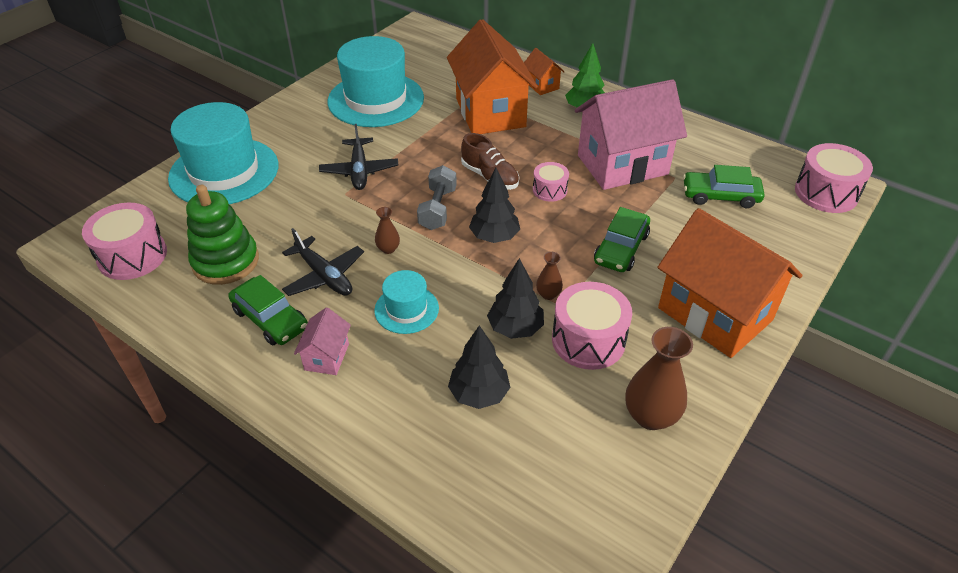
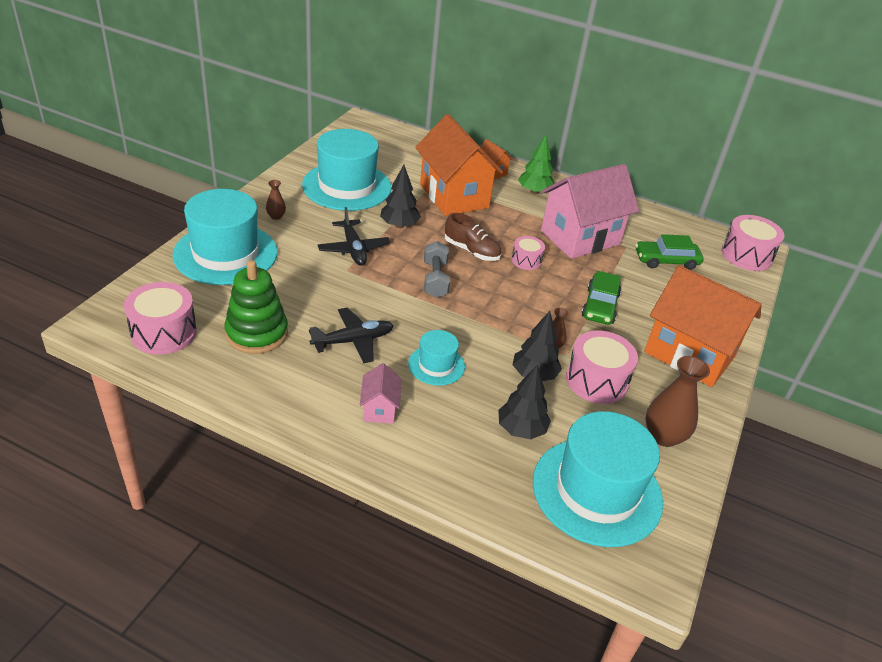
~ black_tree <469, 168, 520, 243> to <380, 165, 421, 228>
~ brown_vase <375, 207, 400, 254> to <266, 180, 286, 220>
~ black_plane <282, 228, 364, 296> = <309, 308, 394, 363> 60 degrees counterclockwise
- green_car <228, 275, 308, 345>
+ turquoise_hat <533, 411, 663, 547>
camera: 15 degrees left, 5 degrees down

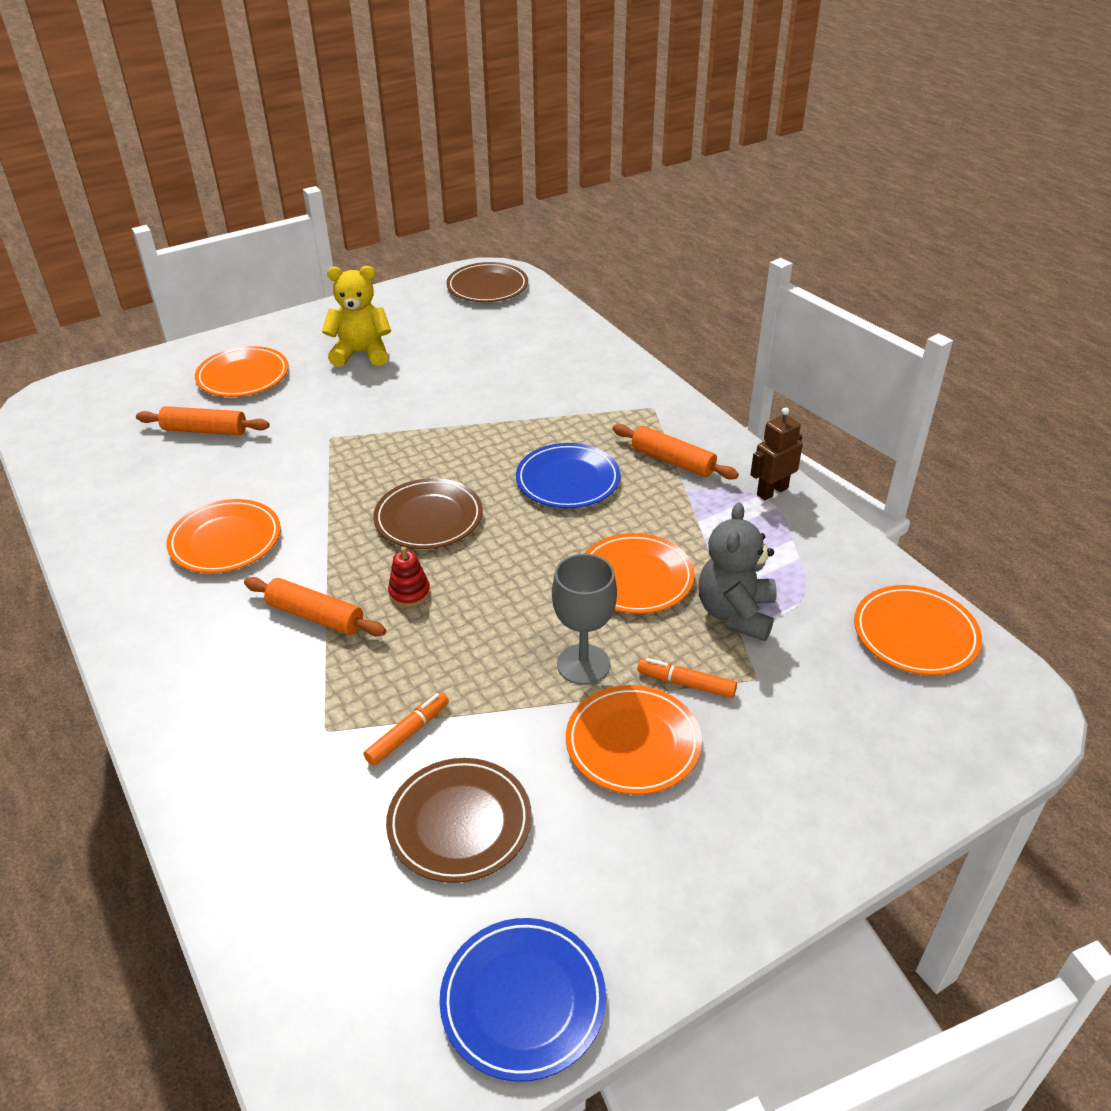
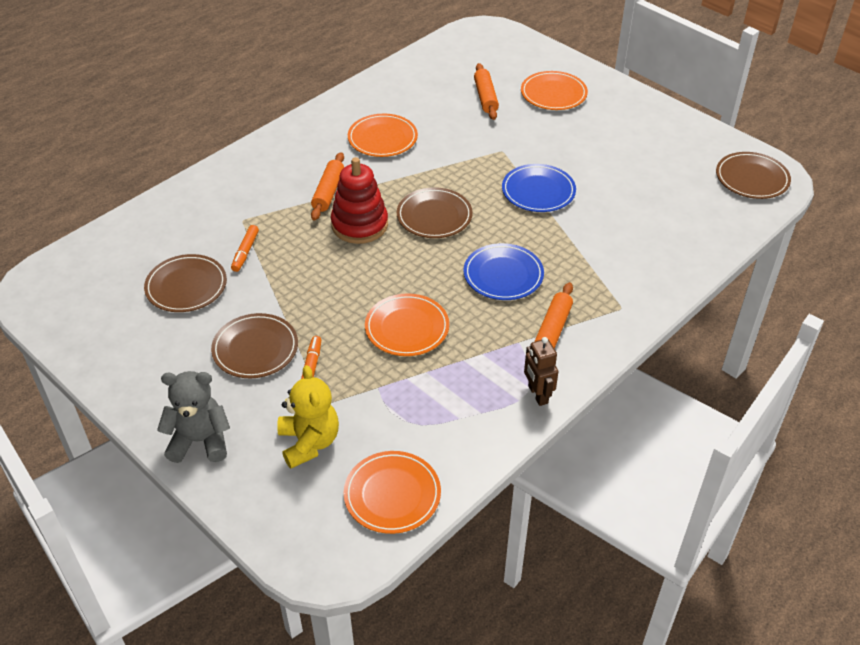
~ yellow_teddy_bear <322, 266, 391, 367> to <277, 365, 339, 469>
~ brown_robot <750, 407, 803, 500> = <524, 337, 558, 406> 150 degrees counterclockwise
~ grey_teddy_bear <698, 502, 777, 641> to <157, 371, 230, 463>
~ red_stacking_toy <388, 547, 430, 607> = <331, 157, 388, 244> x2.11
- grey_goblet <552, 554, 617, 685>
~ orange_plate <566, 685, 702, 795> to brown_plate <211, 313, 298, 378>
~ orange_marker <363, 692, 449, 766> = <231, 225, 259, 272> 75 degrees clockwise
~ blue_plate <439, 918, 606, 1082> to <502, 164, 576, 212>
camera: 75 degrees right, 5 degrees up

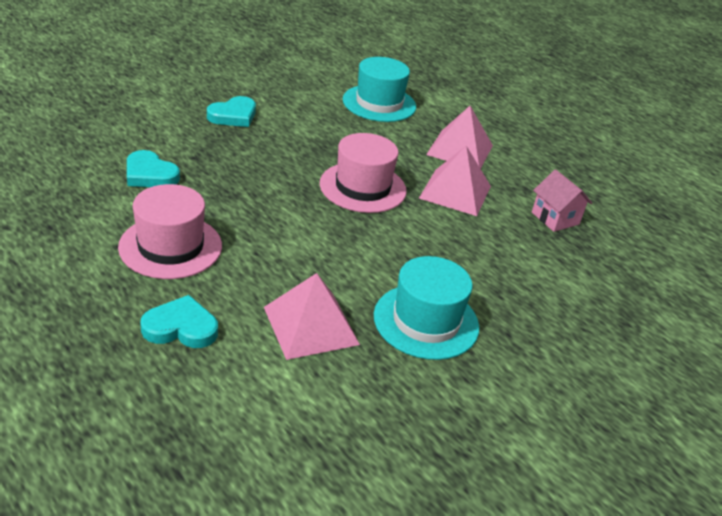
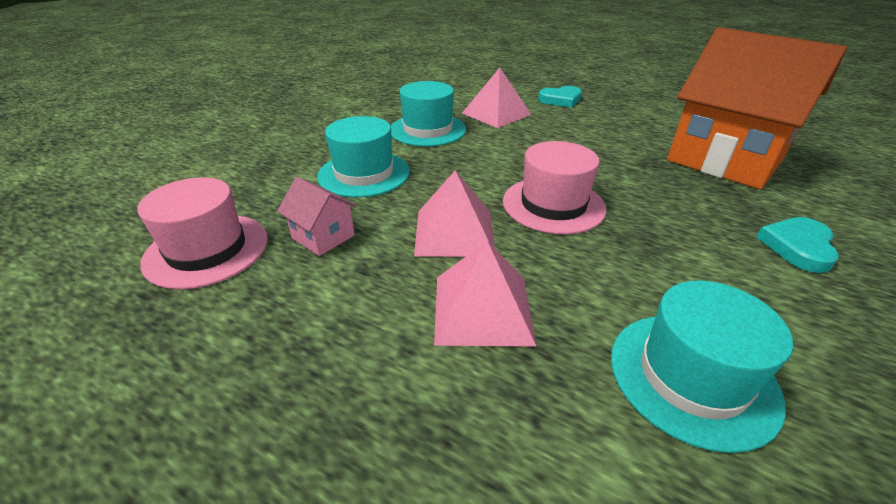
~ turquoise_heart <127, 150, 180, 187> to orange_house <667, 27, 847, 189>
~ pink_hat <118, 184, 222, 279> to <137, 177, 268, 289>
+ turquoise_hat <317, 116, 410, 197>
camera: 165 degrees right, 0 degrees up

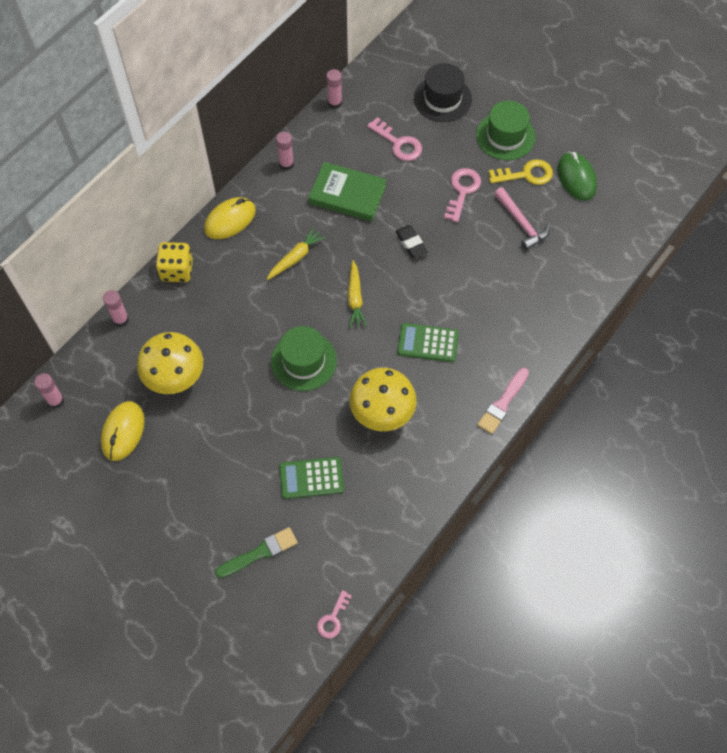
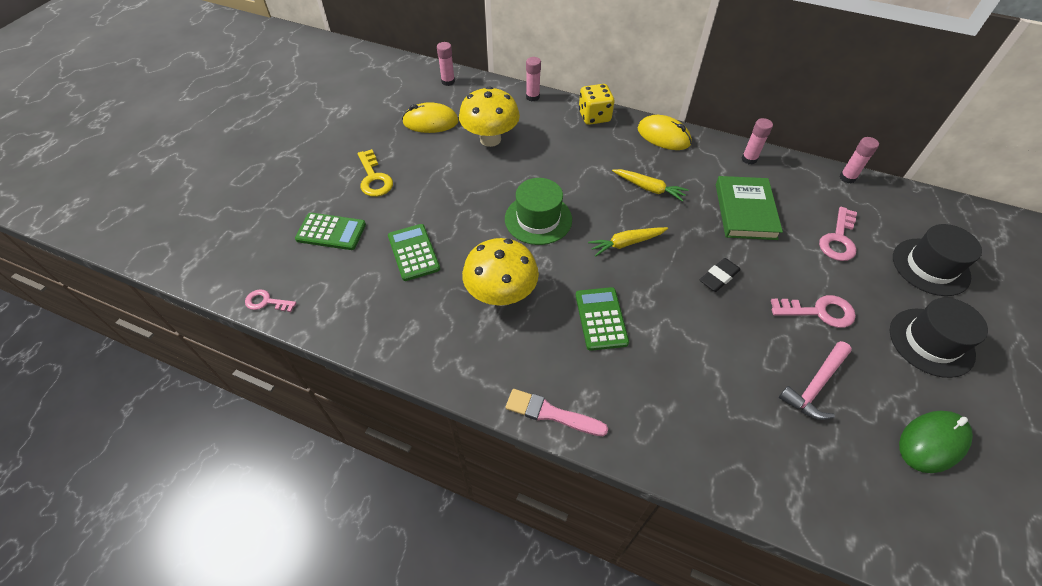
~ green_hat <476, 101, 536, 160> to black_hat <890, 298, 988, 378>
~ yellow_key <489, 159, 553, 185> to <358, 149, 393, 197>
~ green_brush <215, 527, 298, 578> to green_calculator <295, 213, 366, 250>
camera: 75 degrees right, 10 degrees down

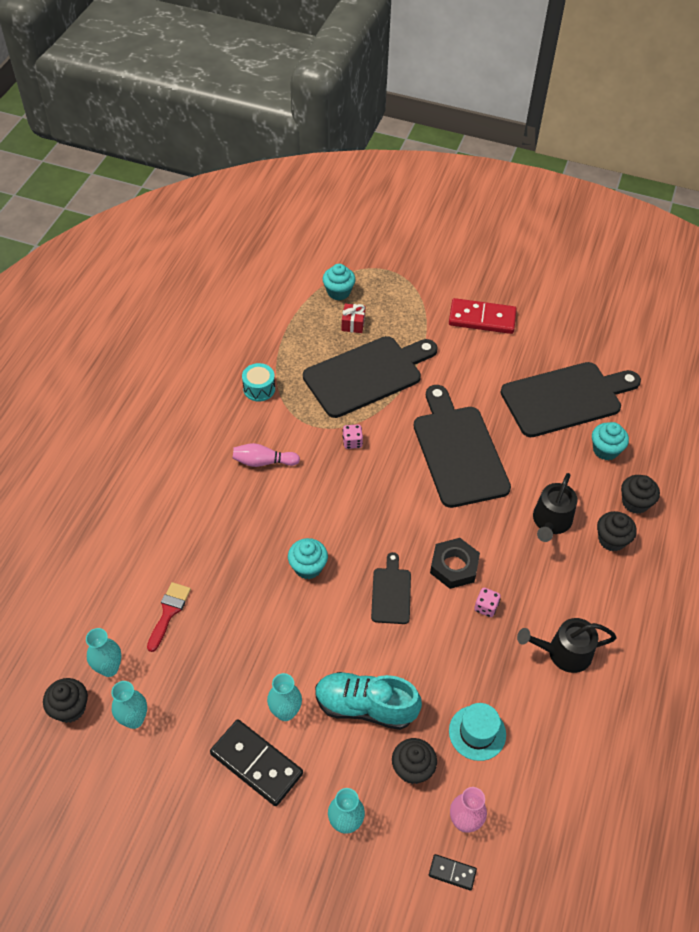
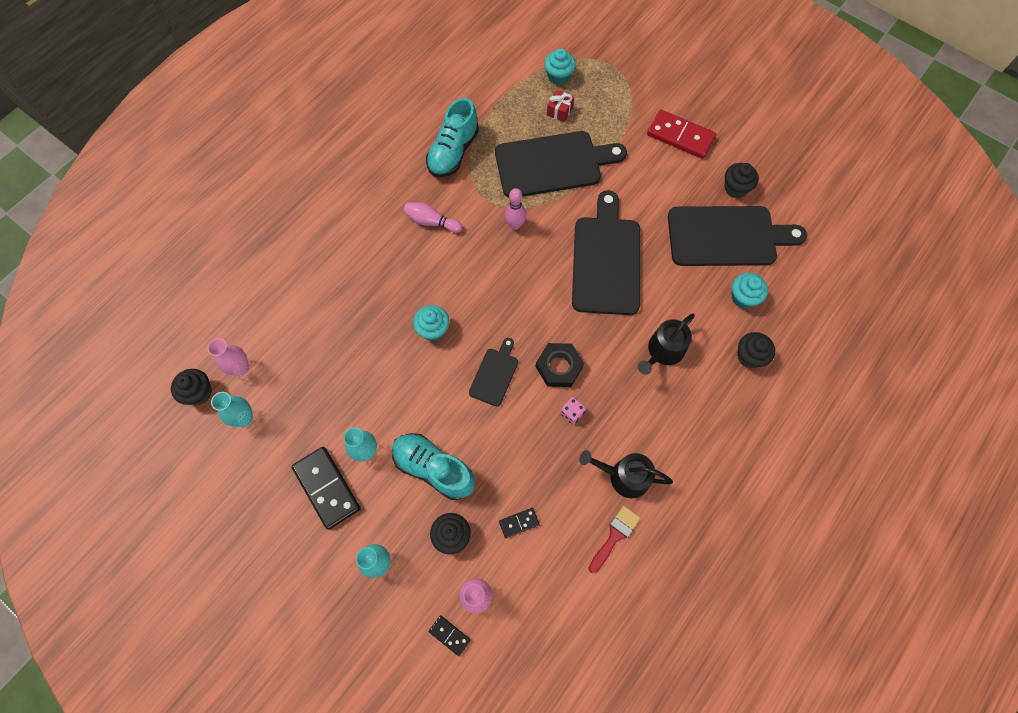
~ turquoise_drum <242, 363, 275, 402> to turquoise_shoe <426, 98, 479, 177>
~ pink_dice <342, 425, 363, 449> to pink_bowling_pin <505, 188, 526, 230>
~ black_cupcake <597, 511, 637, 552> to <724, 163, 759, 198>
~ red_brush <147, 582, 191, 652> to <589, 506, 640, 573>
~ turquoise_vase <86, 628, 122, 677> to pink_vase <208, 338, 249, 376>
~ turquoise_hat <449, 703, 506, 761> to black_domino <499, 508, 539, 538>
camera: 20 degrees right, 15 degrees up

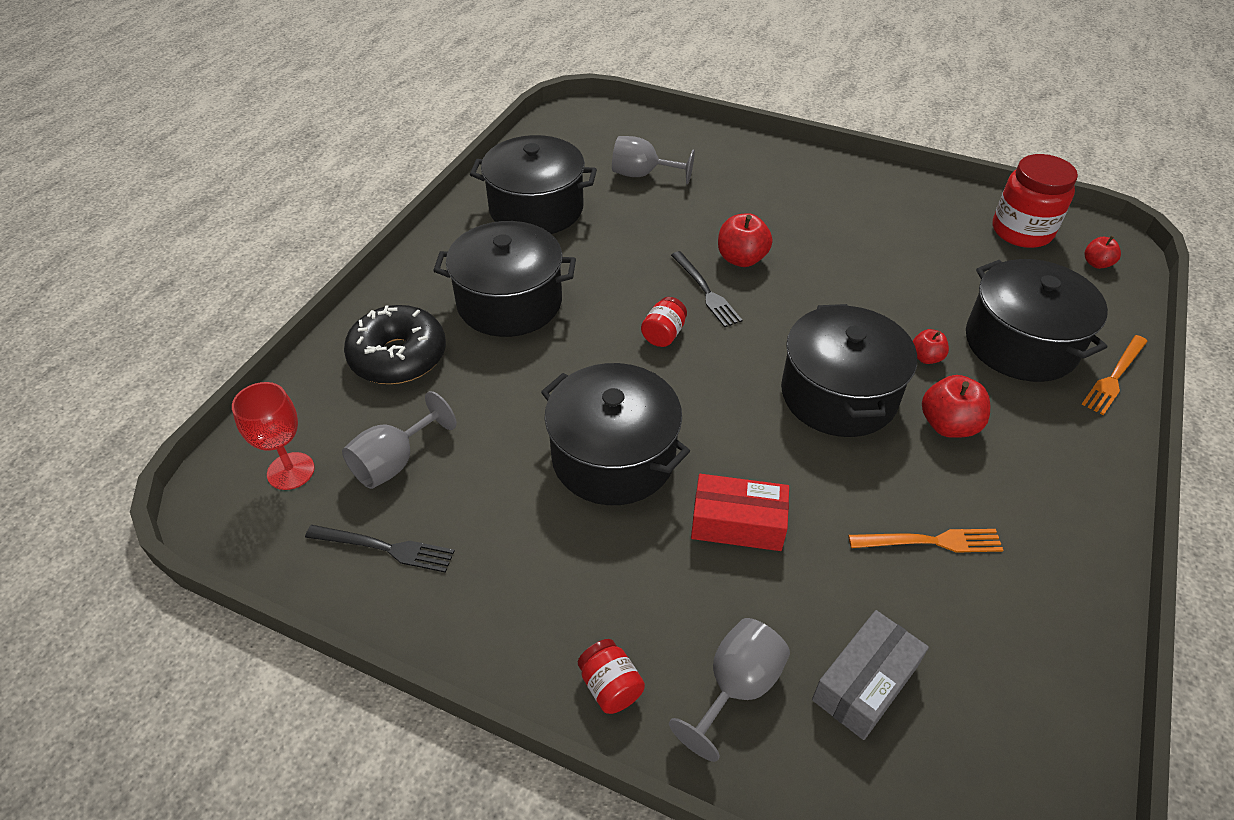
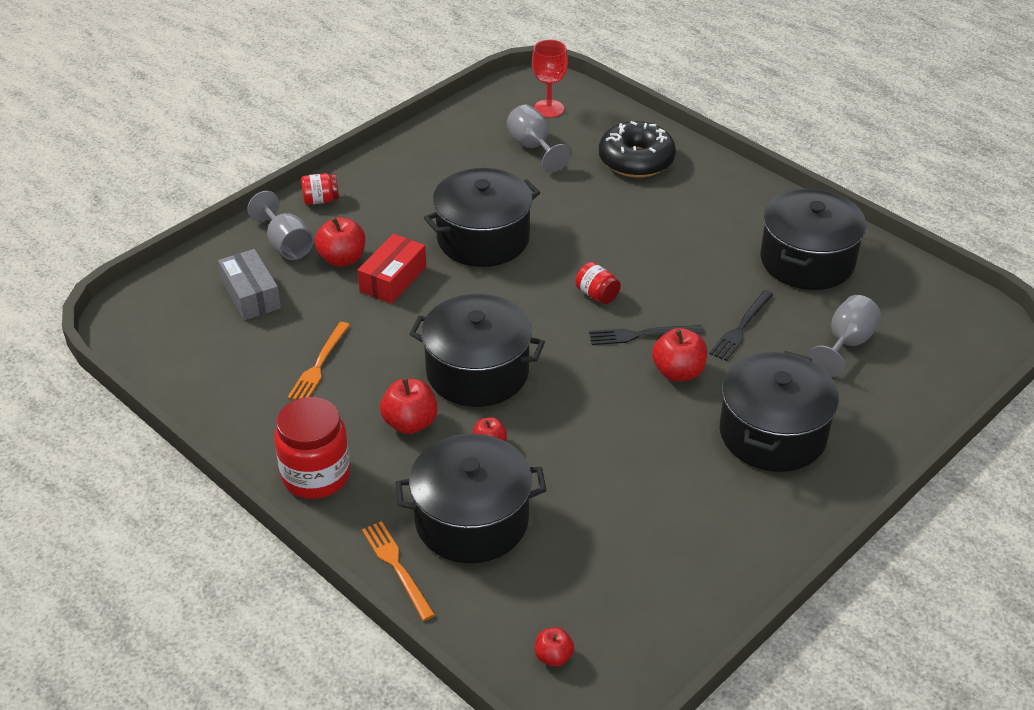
~ red_jar <993, 154, 1078, 248> to <274, 397, 350, 499>
~ black_pot <433, 221, 576, 337> to <720, 351, 839, 472>
~ black_fork <305, 525, 454, 573> to <709, 290, 773, 361>
+ red_apple <315, 217, 365, 267>
camera: 110 degrees right, 5 degrees down

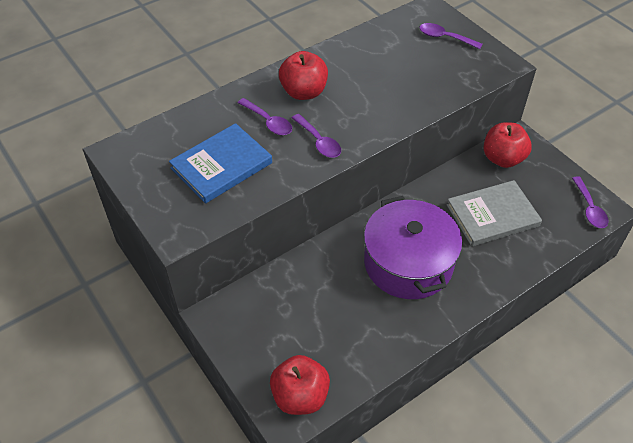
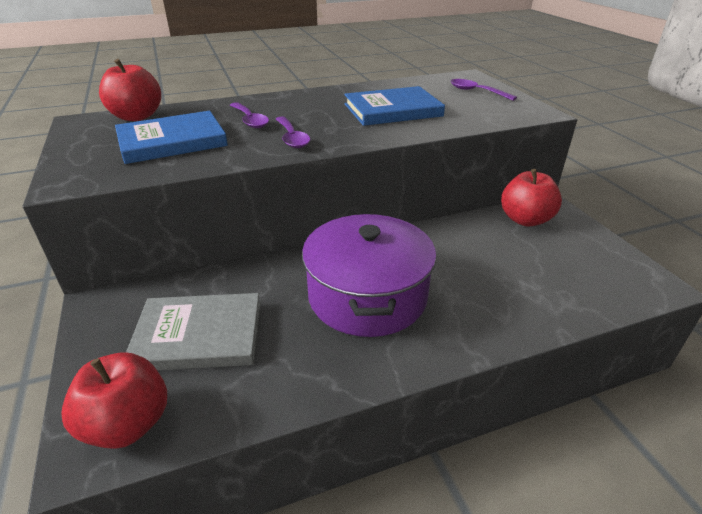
~ red_apple <279, 51, 328, 100> to <99, 59, 161, 121>
- purple_spoon <572, 176, 608, 228>
~ grey_book <447, 180, 542, 247> to <126, 293, 261, 370>
+ blue_book <344, 86, 445, 126>
camera: 15 degrees right, 15 degrees down

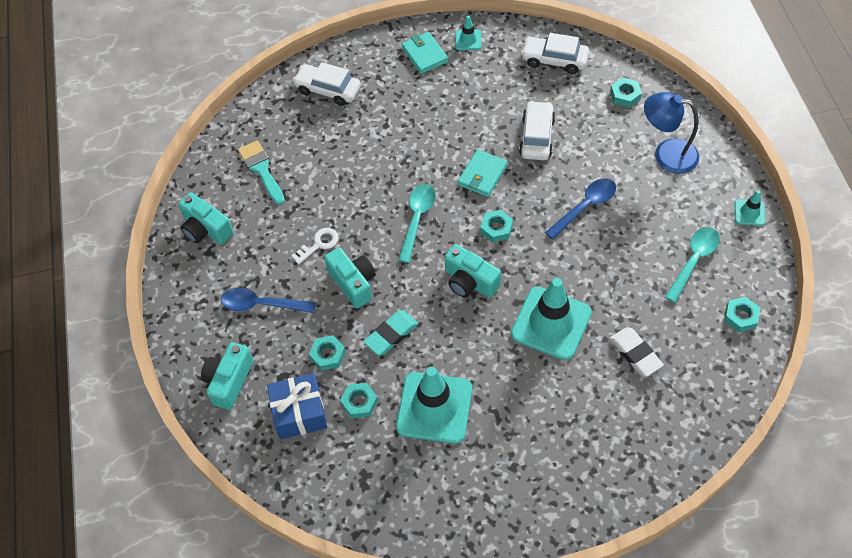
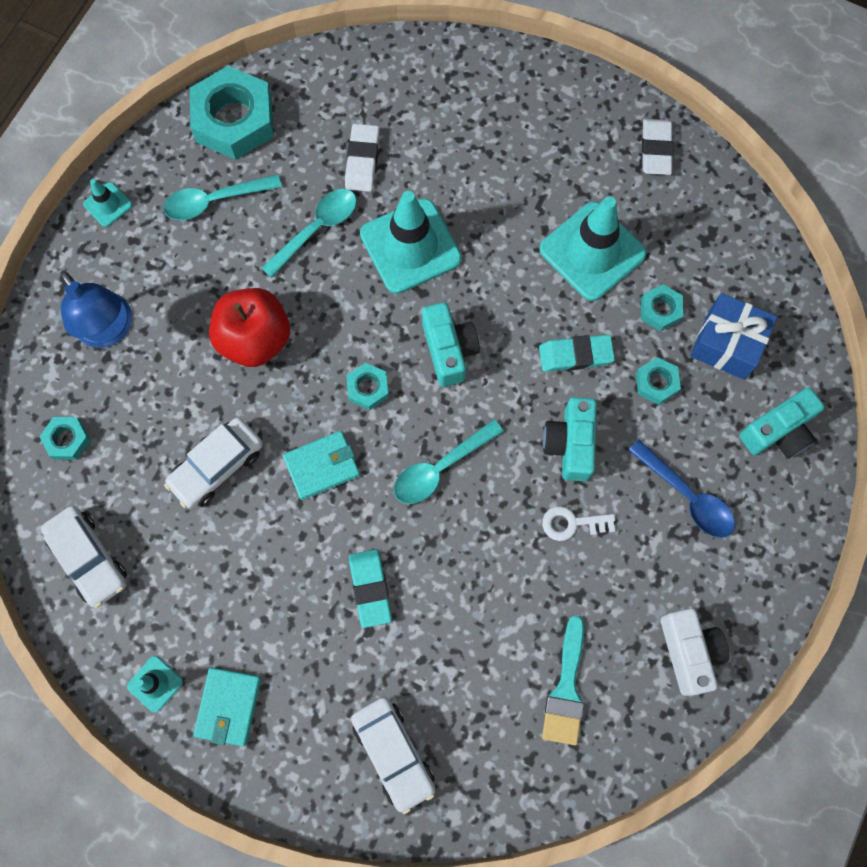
~ blue_spoon <545, 178, 616, 240> to red_apple <209, 288, 290, 367>
~ turquoise_camera <178, 192, 234, 245> to white_camera <661, 608, 729, 696>
~ turquoise_nut <724, 297, 760, 332> = <190, 66, 274, 160> x2.09
+ white_eraser <642, 119, 673, 175>
+ turquoise_spoon <261, 189, 357, 278>
+ turquoise_eraser <349, 549, 392, 628>
camera: 145 degrees left, 15 degrees up

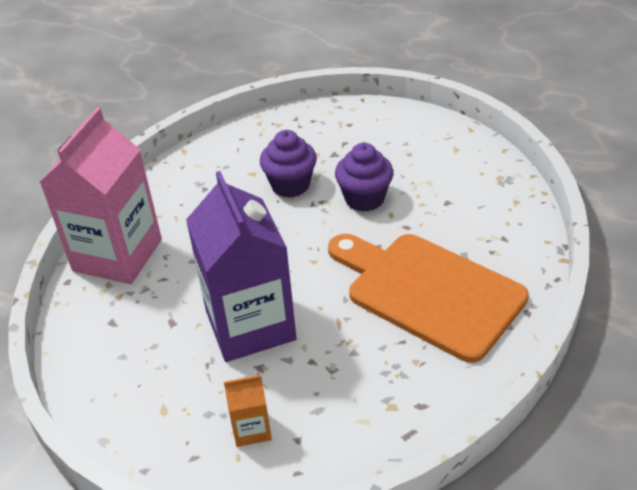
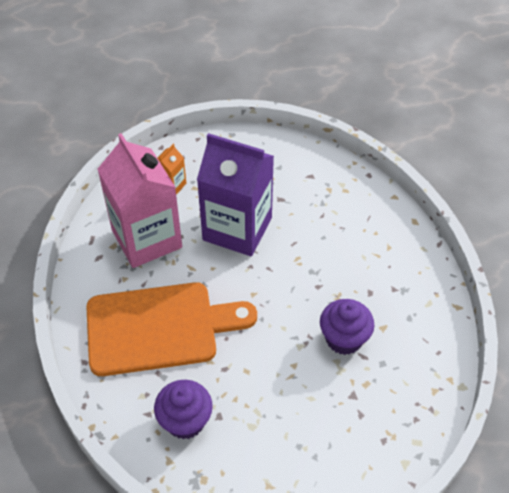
~ pink_carton <40, 107, 162, 284> to <97, 133, 182, 268>
~ purple_cupcake <335, 143, 394, 212> to <154, 380, 213, 439>
camera: 130 degrees right, 10 degrees up

